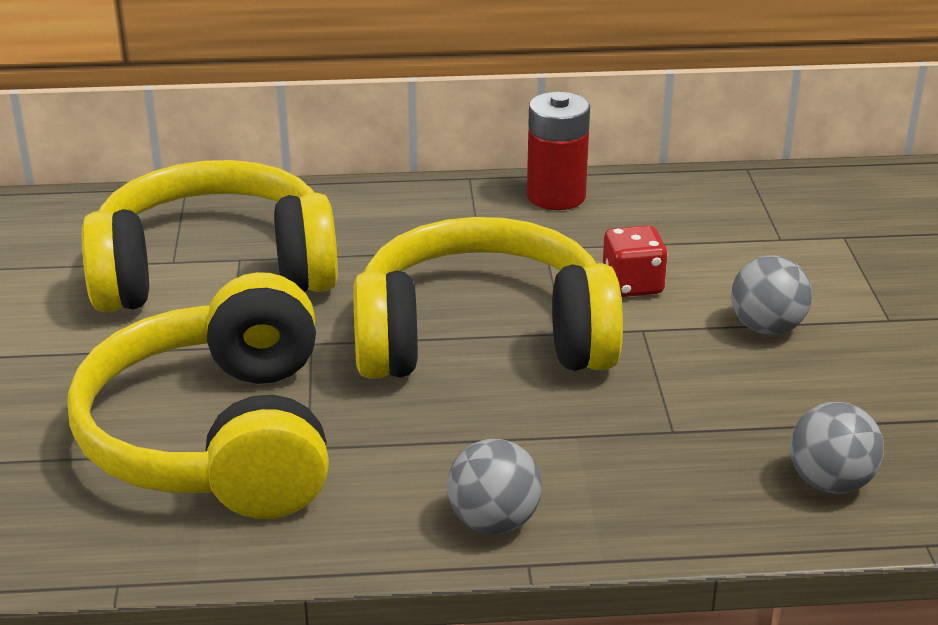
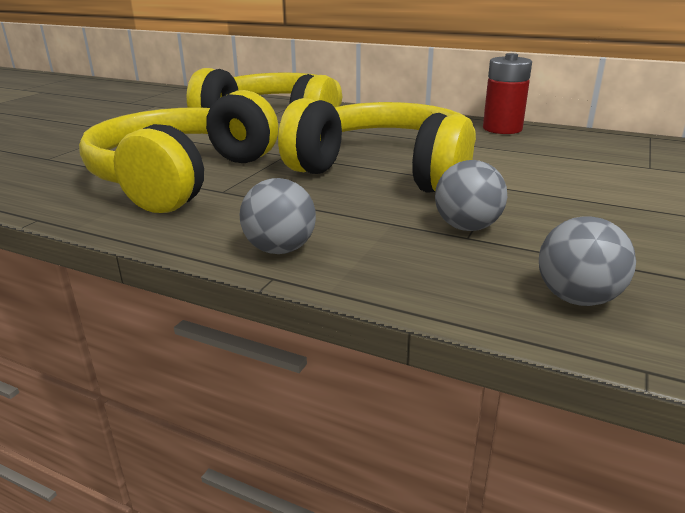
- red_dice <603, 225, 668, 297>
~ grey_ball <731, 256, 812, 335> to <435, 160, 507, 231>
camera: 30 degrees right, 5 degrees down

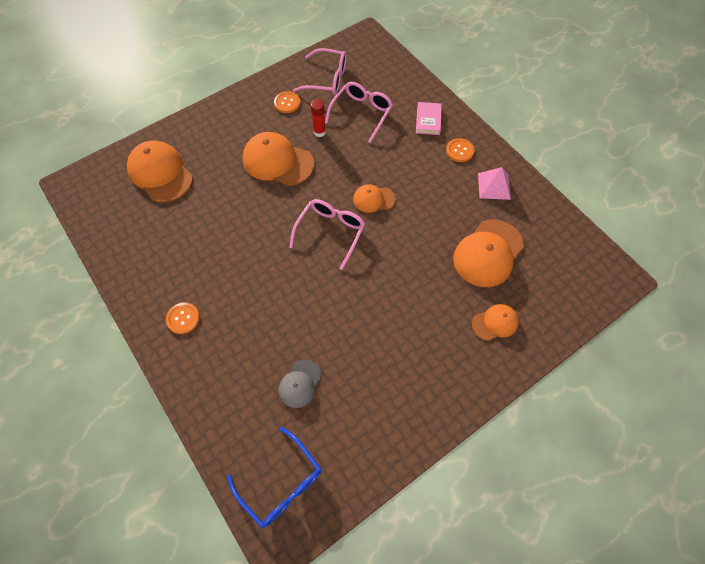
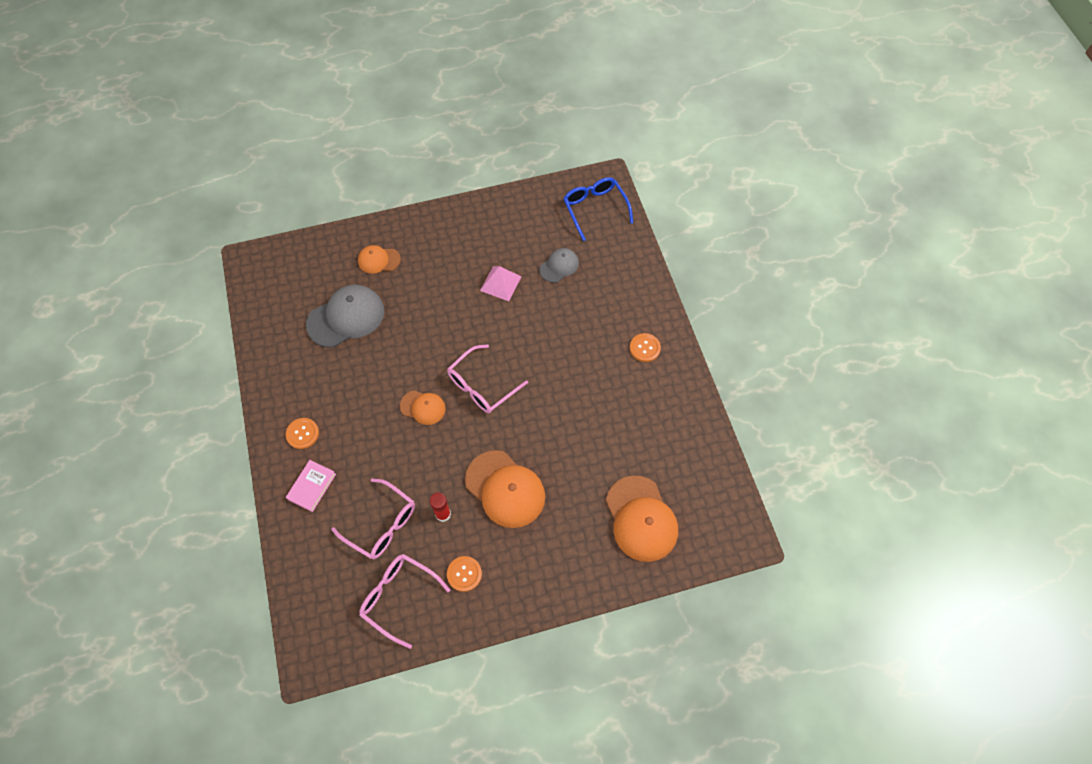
~ pink_glasses <325, 82, 393, 143> = <331, 478, 415, 559> 105 degrees counterclockwise
~ pink_pyramid <478, 167, 511, 200> to <480, 266, 522, 301>
~ orange_cap <453, 219, 524, 287> to grey_cap <306, 284, 384, 348>
camera: 160 degrees left, 0 degrees up

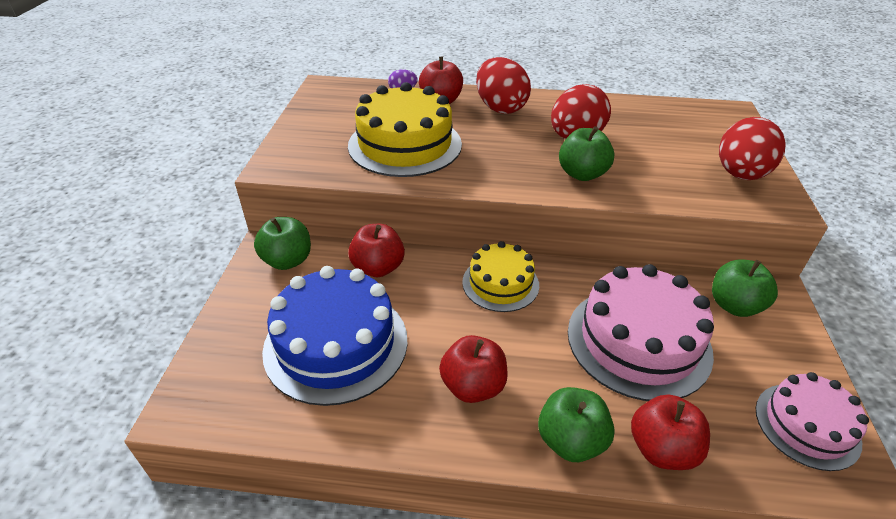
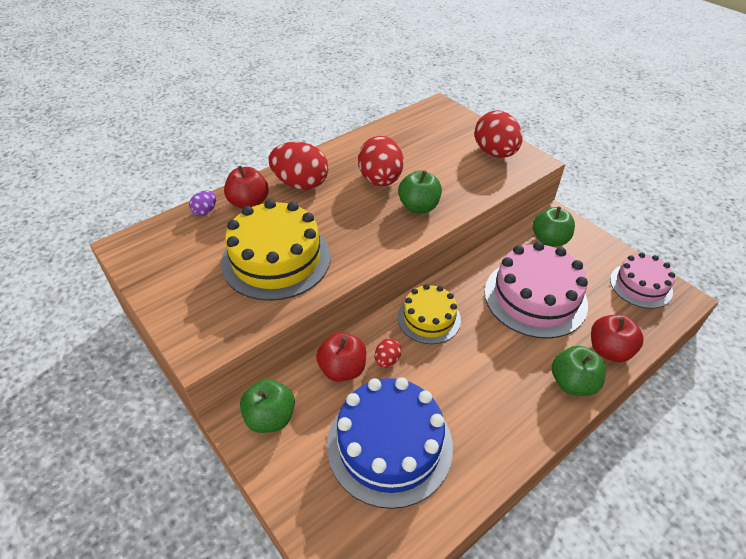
- red_apple <439, 335, 508, 403>
+ red_egg <375, 338, 401, 368>
camera: 45 degrees left, 5 degrees up

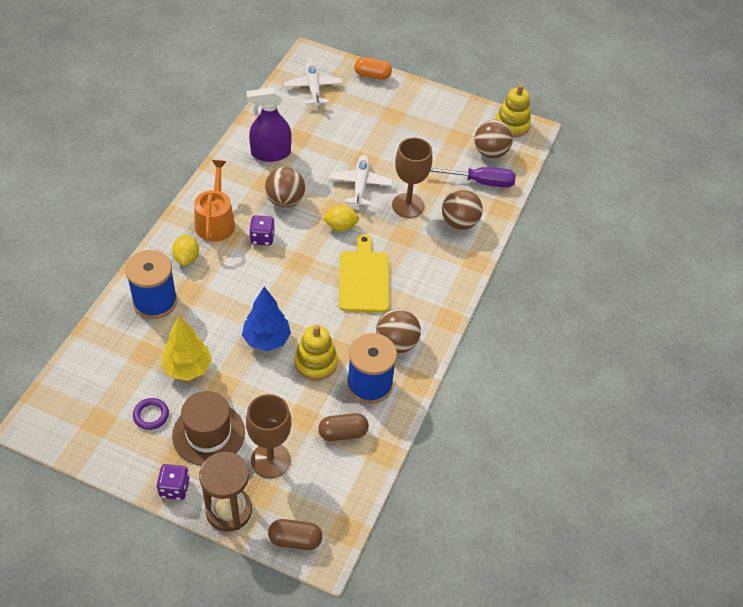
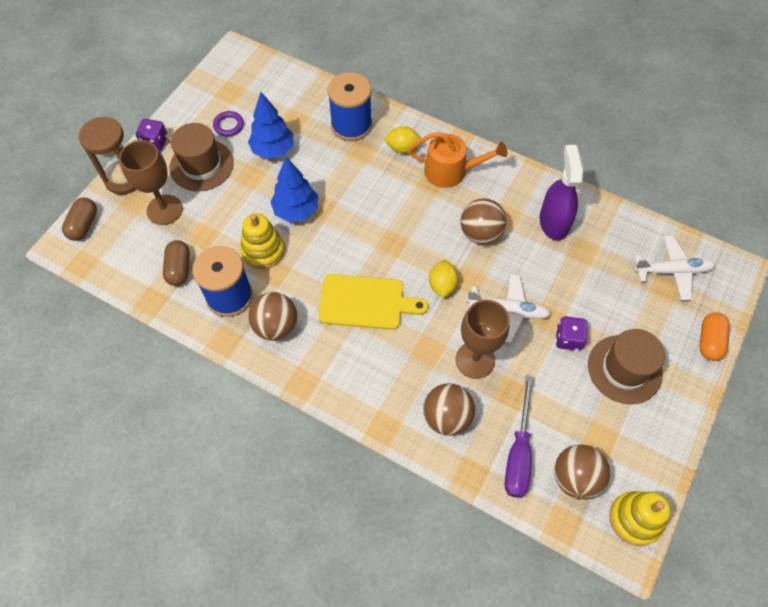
~ purple_dice <249, 215, 275, 245> to <556, 316, 588, 351>
~ yellow_tree <161, 316, 212, 381> to blue_tree <248, 92, 294, 159>
+ brown_hat <588, 329, 665, 404>
camera: 100 degrees right, 10 degrees up

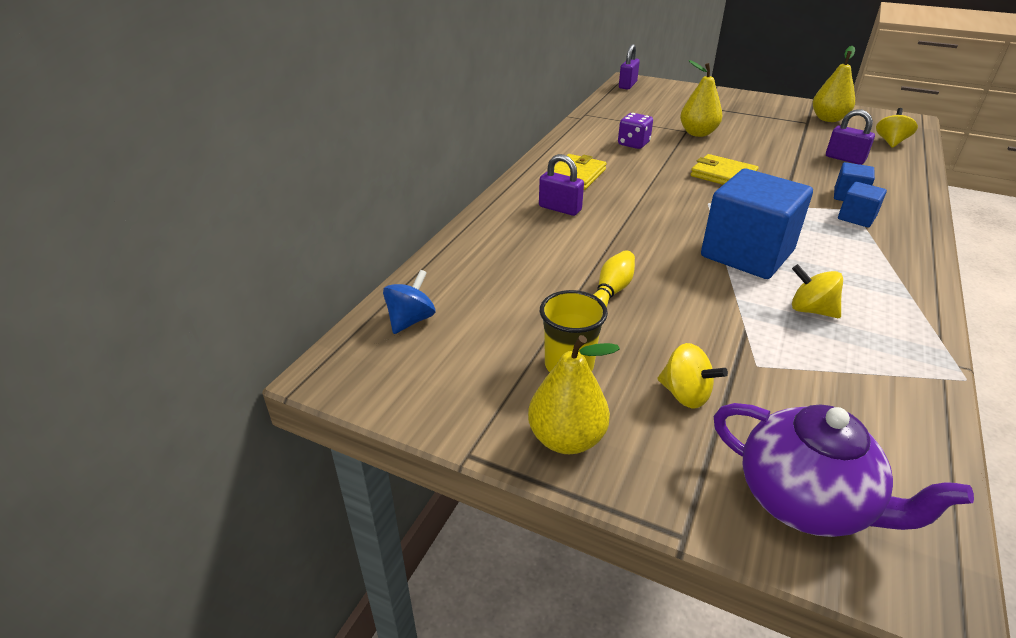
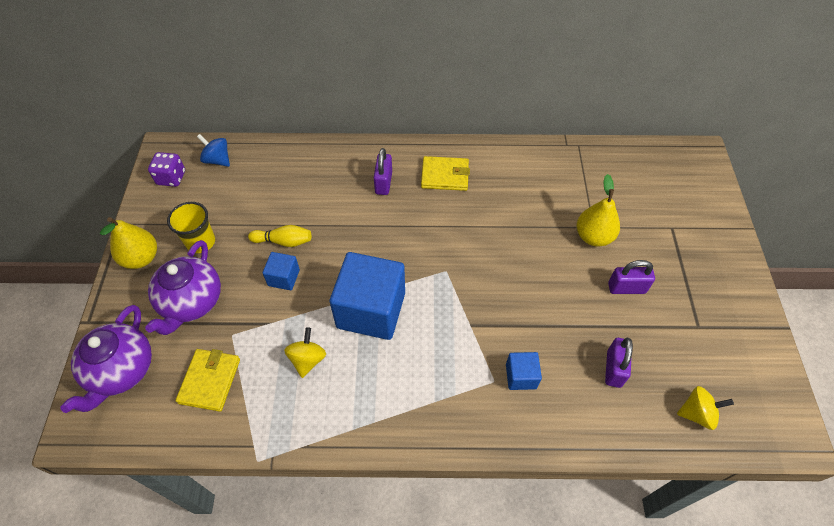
~ purple_padlock <619, 44, 640, 90> to <608, 260, 655, 294>
- yellow_pear <813, 46, 855, 122>
~ purple_dice <618, 113, 653, 149> to <148, 152, 185, 187>
~ yellow_wallet <691, 154, 759, 185> to <175, 349, 240, 412>
~ blue_cube <838, 182, 887, 228> to <263, 252, 300, 290>
~ blue_spinning_top <383, 270, 436, 334> = <197, 134, 230, 167> 150 degrees counterclockwise
~ yellow_spinning_top <657, 343, 728, 408> to purple_teapot <145, 240, 221, 335>
camera: 65 degrees right, 20 degrees up

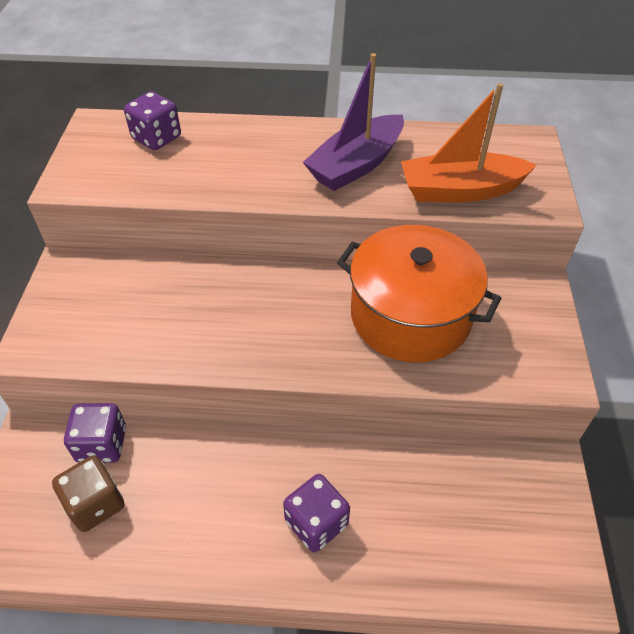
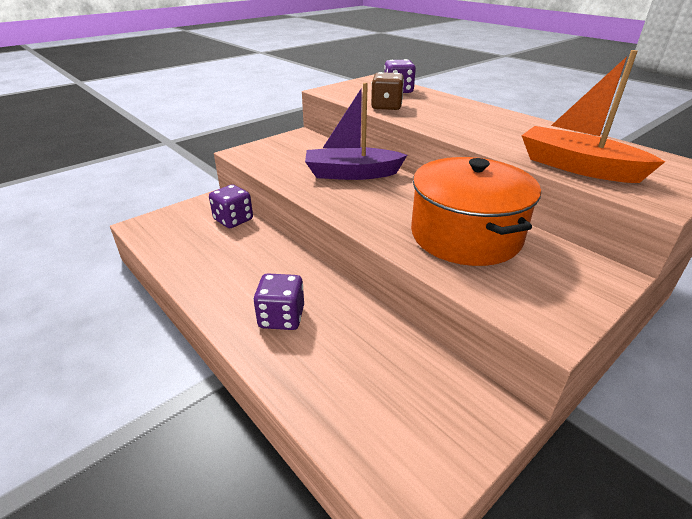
~ purple_boat <303, 53, 404, 191> to <305, 83, 407, 180>
~ brown_dice <52, 456, 124, 532> to <371, 72, 404, 110>
camera: 45 degrees right, 15 degrees down

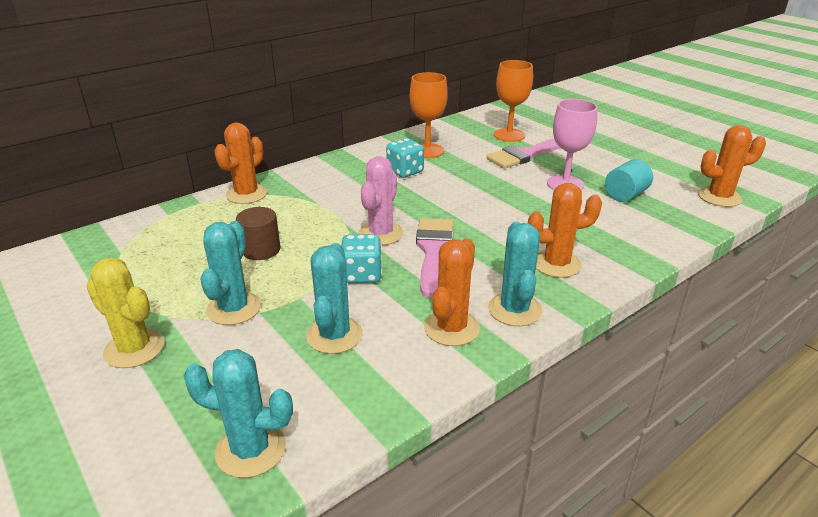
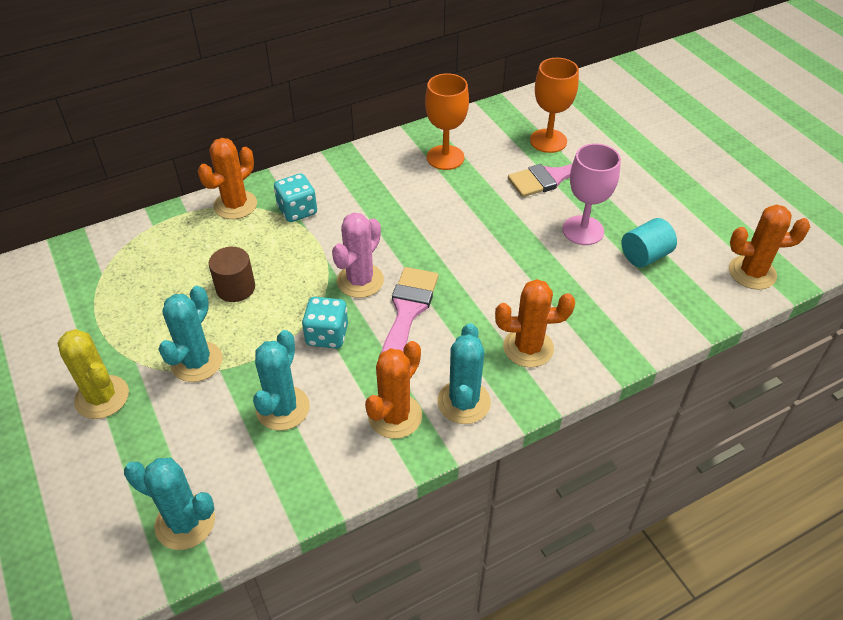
~ turquoise_dice <386, 138, 424, 178> to <274, 173, 317, 222>
camera: 10 degrees right, 15 degrees up

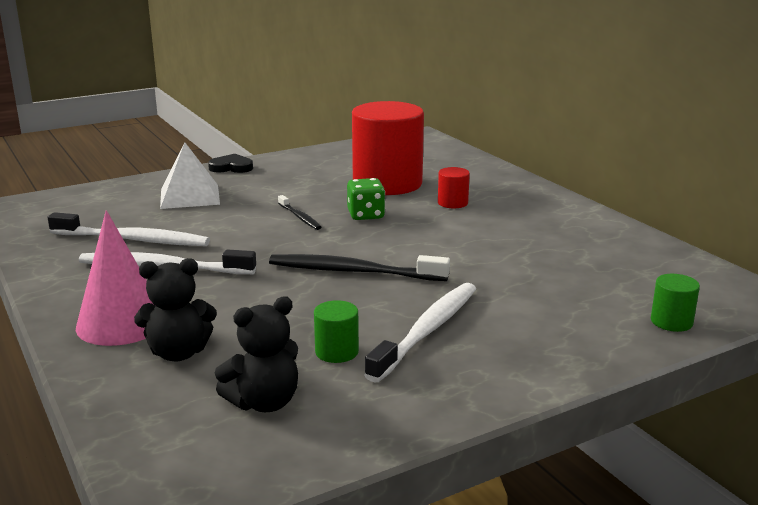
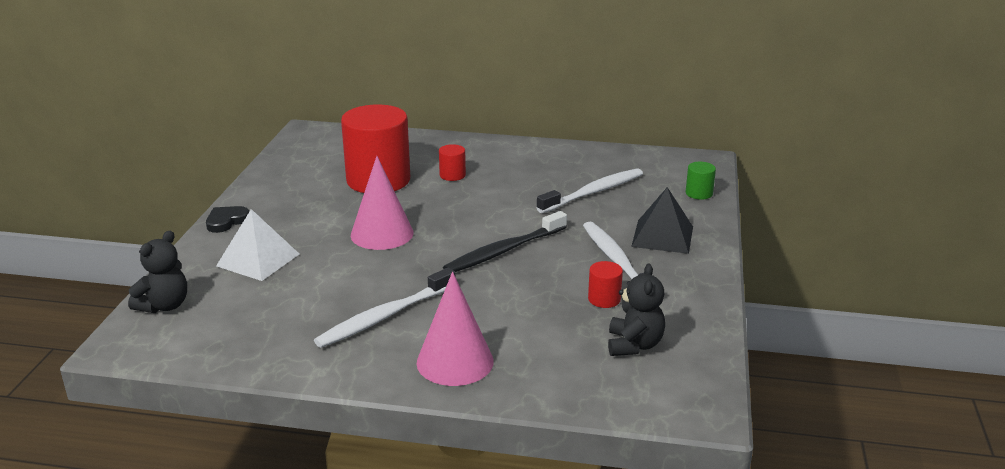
- green_dice <347, 178, 385, 220>
~ black_toothbrush <278, 195, 321, 230> to pink_cone <351, 156, 414, 250>
~ white_toothbrush <48, 212, 210, 246> to <536, 168, 643, 213>
~ black_teddy_bear <134, 258, 217, 361> to <128, 231, 187, 313>
~ green_cylinder <314, 300, 359, 363> to red_cylinder <588, 261, 623, 308>
+ black_pyramid <631, 187, 693, 254>
camera: 50 degrees left, 5 degrees up

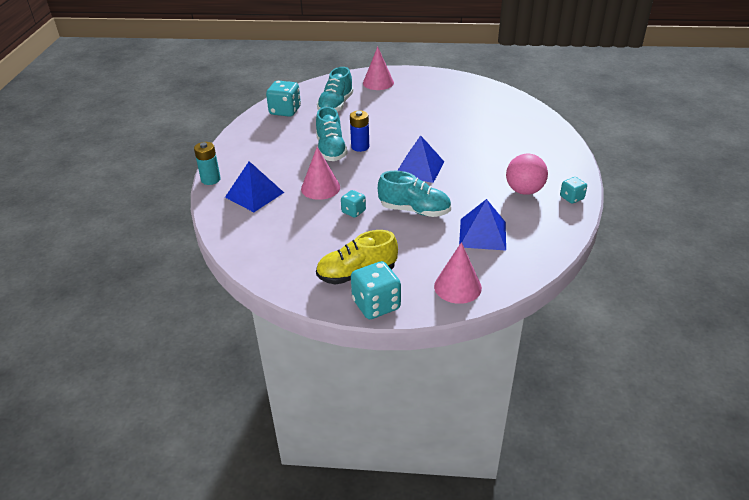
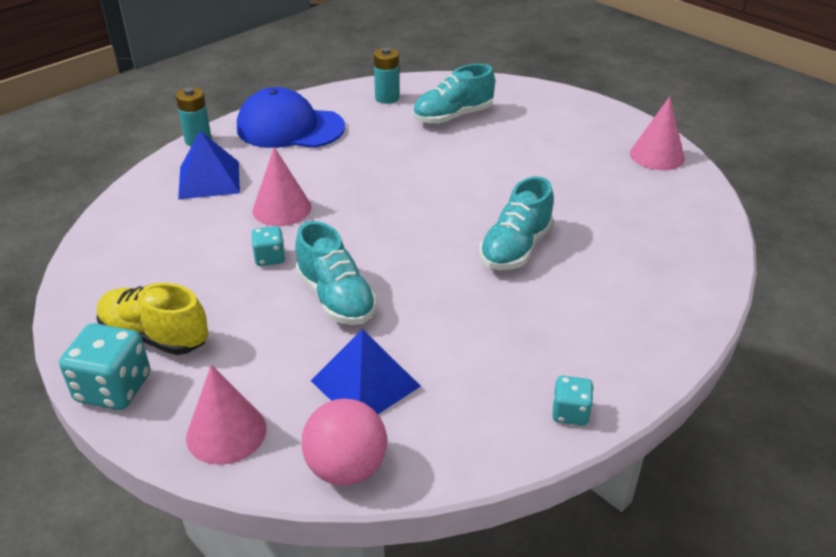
~ pink_cone <363, 47, 394, 90> to <630, 96, 685, 170>
~ turquoise_dice <266, 81, 301, 117> to turquoise_battery <374, 47, 399, 104>
~ turquoise_shoe <316, 107, 348, 161> to <479, 176, 554, 270>
- blue_battery <350, 111, 369, 152>
- blue_pyramid <397, 135, 444, 183>
~ pink_ball <506, 154, 548, 195> to <302, 399, 387, 486>
+ blue_cap <237, 87, 345, 148>
camera: 40 degrees right, 0 degrees up

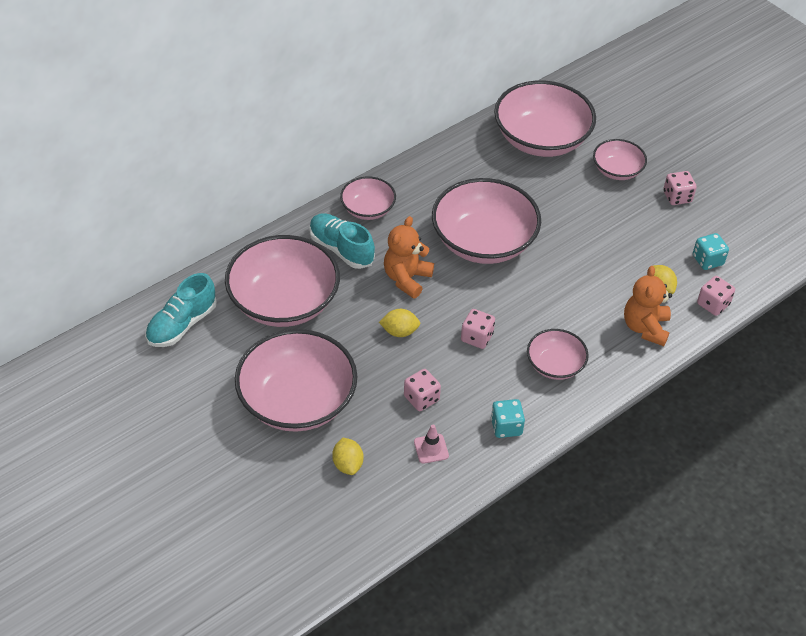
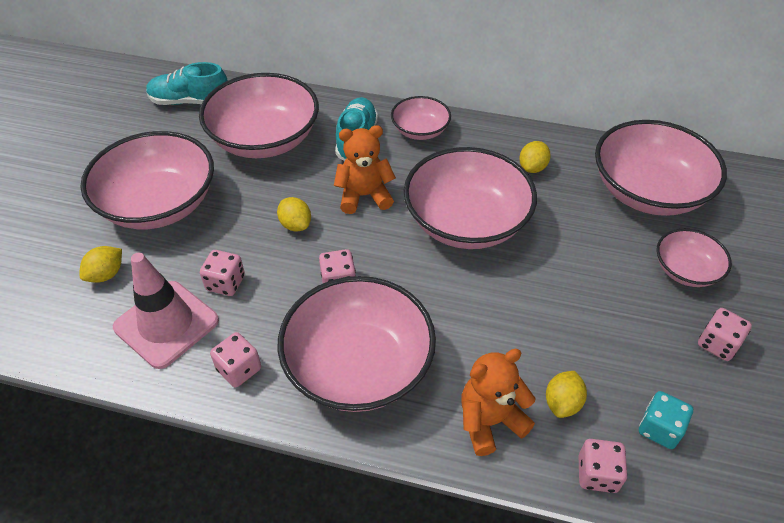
~ pink_bowl <527, 329, 589, 380> = <278, 276, 436, 412> x1.91
~ turquoise_dice <491, 399, 525, 438> to pink_dice <210, 332, 261, 387>
~ pink_traffic_cone <414, 425, 449, 464> = <113, 253, 219, 369> x2.24
+ yellow_lemon <519, 141, 551, 173>
camera: 55 degrees right, 0 degrees up

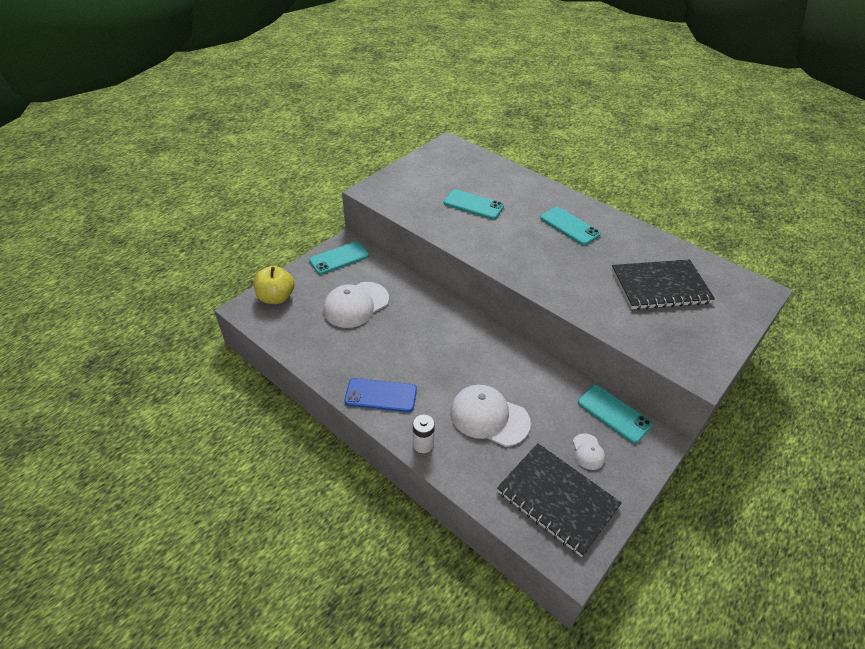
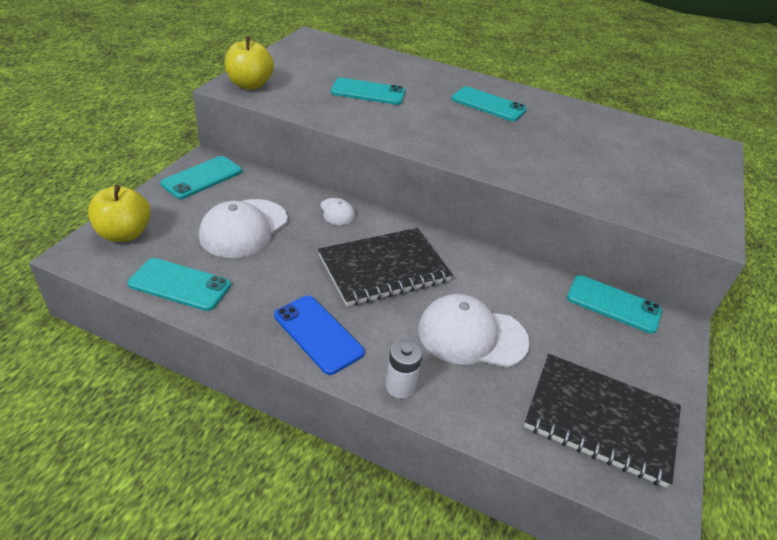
~ black_notebook <612, 259, 715, 310> to <318, 228, 453, 306>
~ blue_phone <344, 378, 417, 412> = <274, 296, 365, 375> 60 degrees clockwise
~ white_cap <573, 433, 605, 470> to <320, 198, 355, 225>
+ yellow_apple <225, 36, 274, 90>
+ turquoise_phone <128, 258, 231, 311>
camera: 20 degrees left, 5 degrees down

